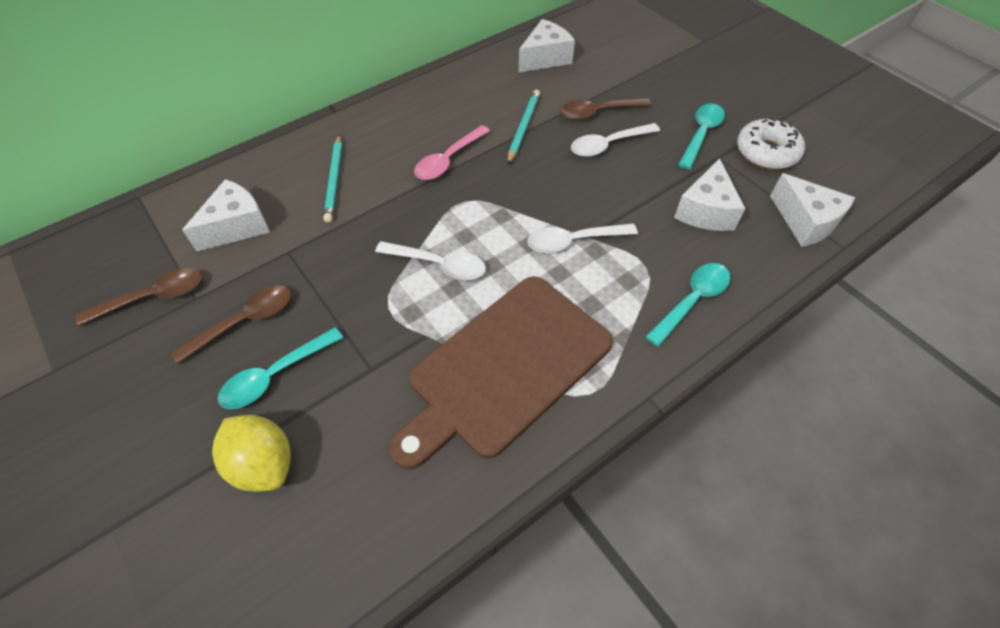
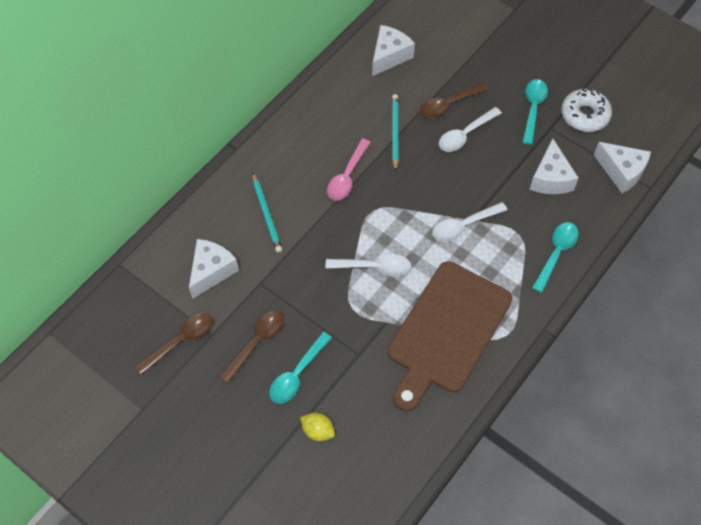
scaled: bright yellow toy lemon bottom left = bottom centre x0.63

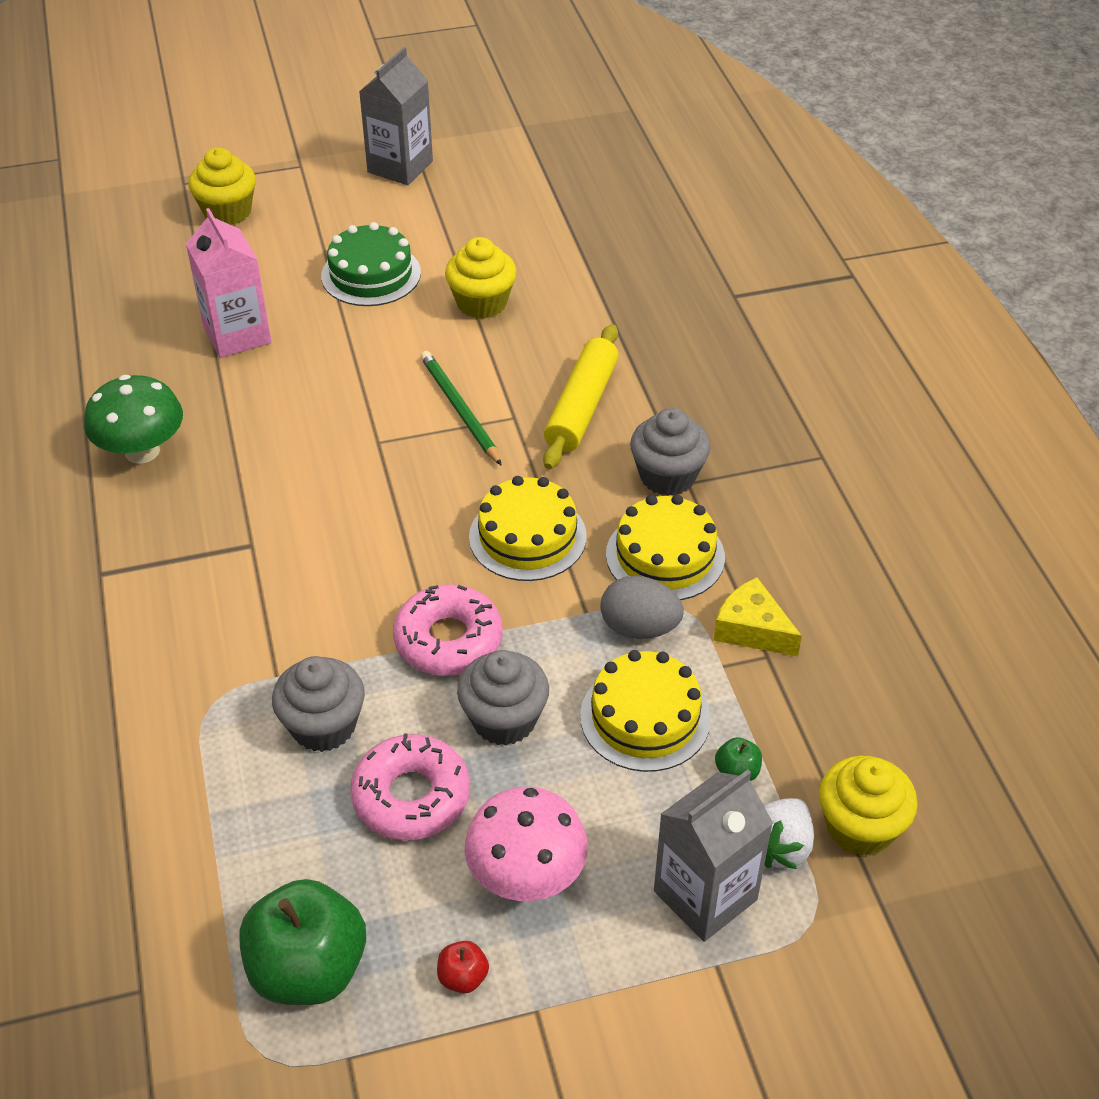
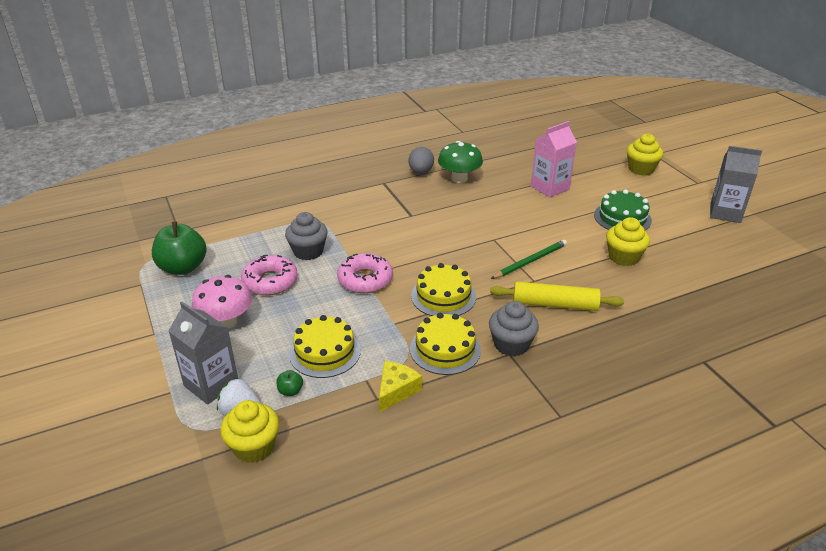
gone: crimson apple bottom centre; gray cupcake (no. 2 from left) centre
shifted: gray egg shape centre to top centre

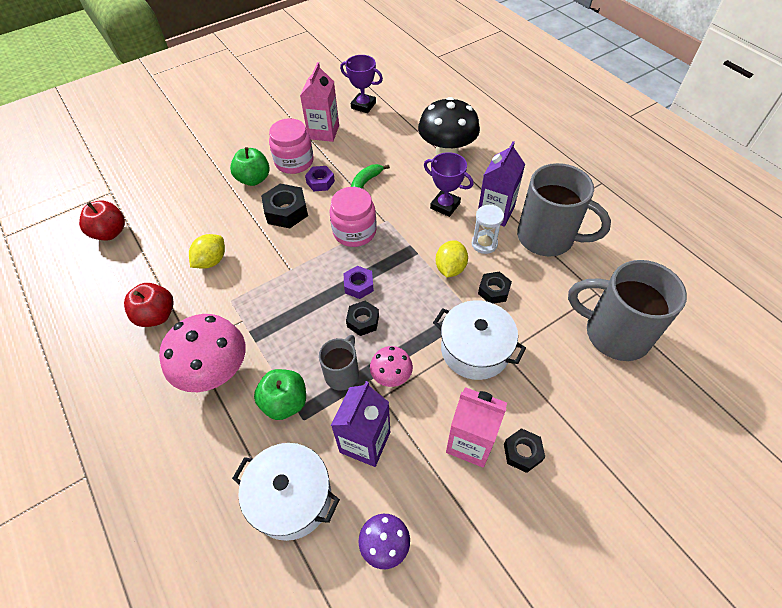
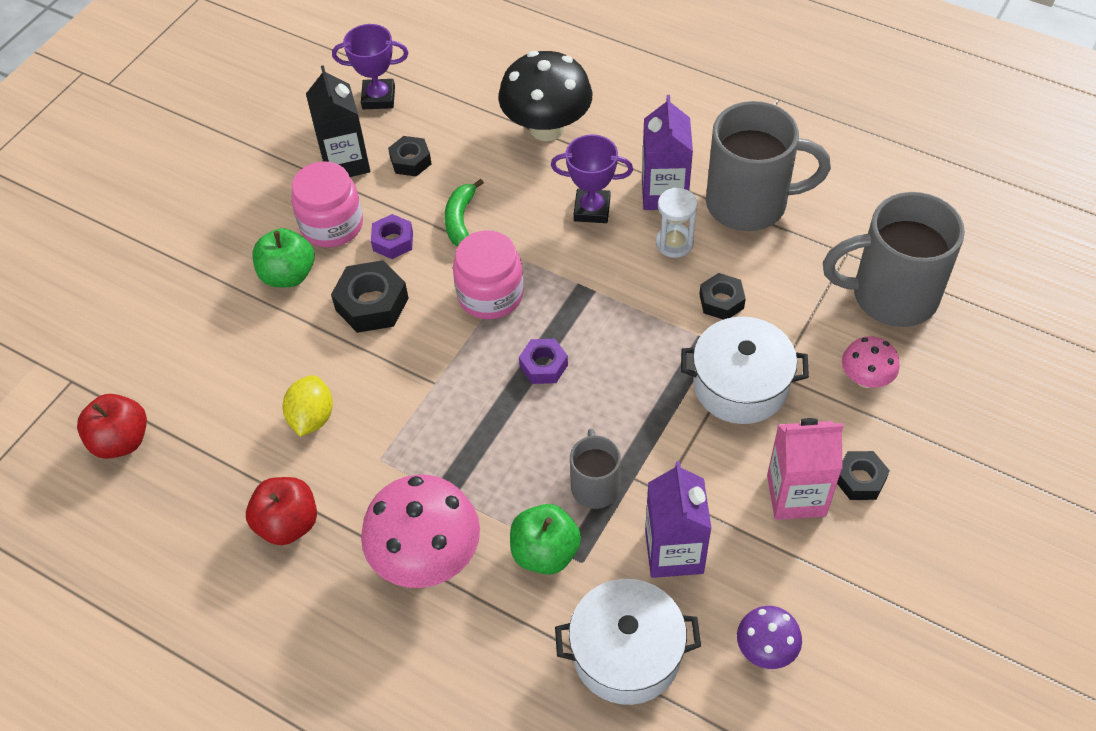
gone: bright yellow toy lemon (no. 2 from left) centre
shifted: ebony hexagon nut (no. 2 from left) centre to top centre; rosy toadstool (no. 2 from left) centre to middle right
repainted: rosy juice carton (no. 1 from left) top centre to ebony juice carton top left

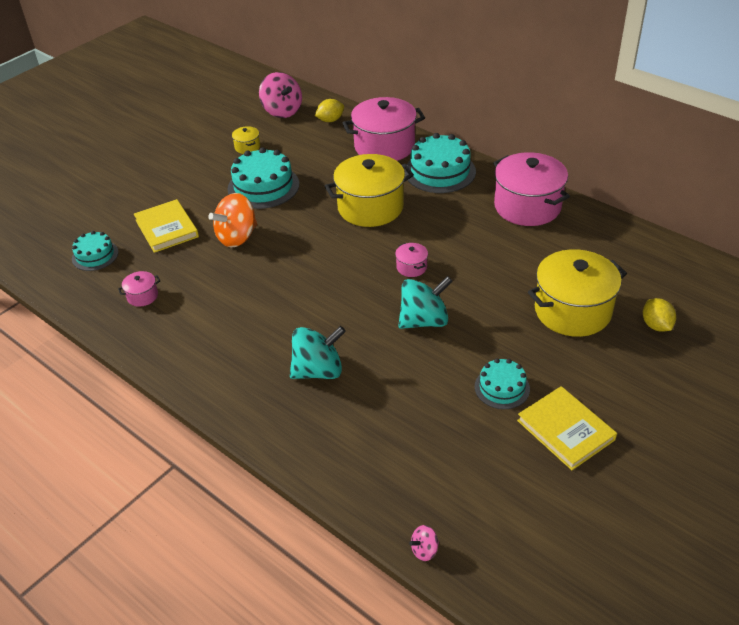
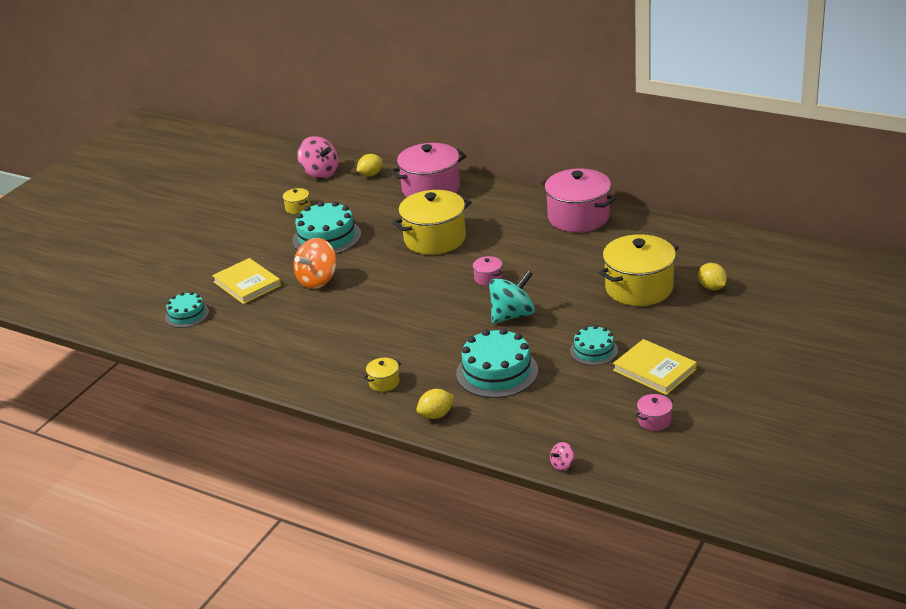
gone: turquoise whirligig (no. 1 from left) centre
new: bright yellow stockpot (no. 2 from left) centre; bright yellow toy lemon (no. 2 from left) centre
shifted: rosy stockpot (no. 1 from left in the first image) middle left to rosy stockpot (no. 4 from left) bottom right; turquoise gateau (no. 3 from left) top centre to centre

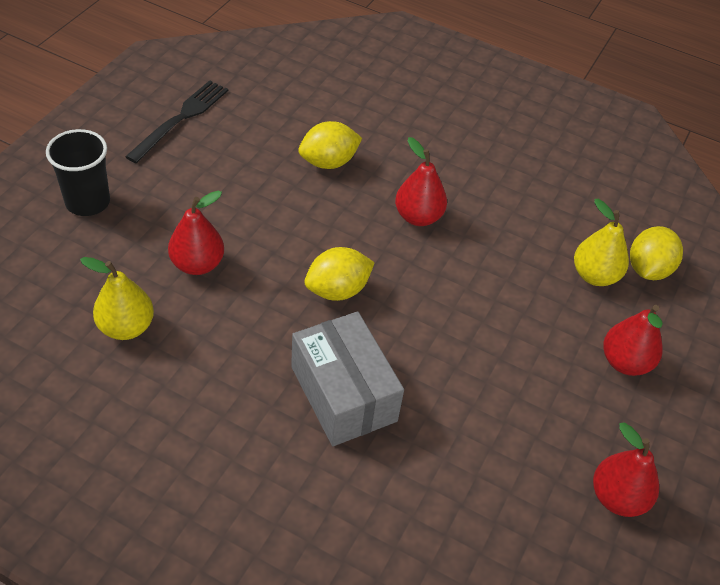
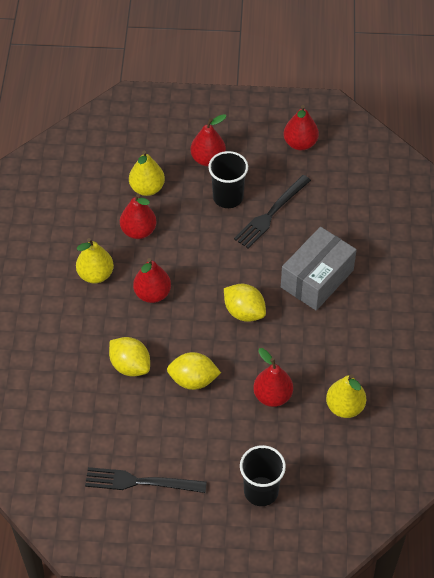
new: bright yellow pear (no. 1 from left) middle left; crimson pear (no. 1 from left) middle left; ebony cup (no. 1 from left) top centre; ebony fork (no. 2 from left) centre
shifted: bright yellow toy lemon (no. 3 from left in the first image) middle right to bright yellow toy lemon (no. 2 from left) centre

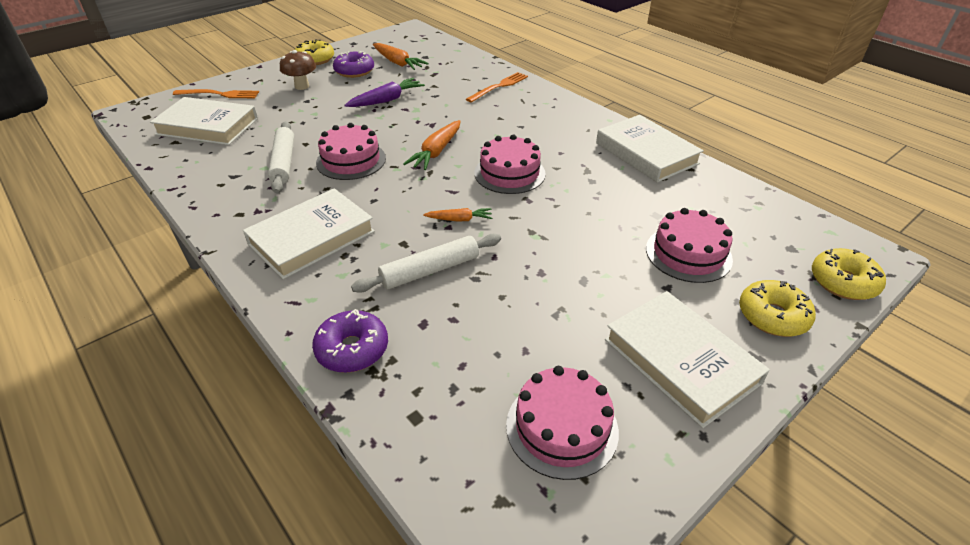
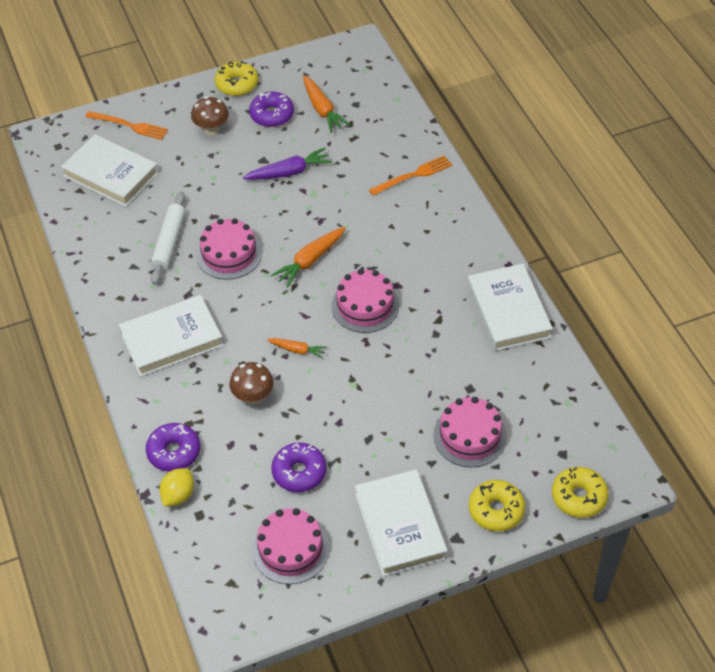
new: bright yellow toy lemon bottom left; violet donut (no. 3 from left) bottom centre
swapped: snow-white rolling pin (no. 2 from left) centre to brown toadstool (no. 2 from left) centre

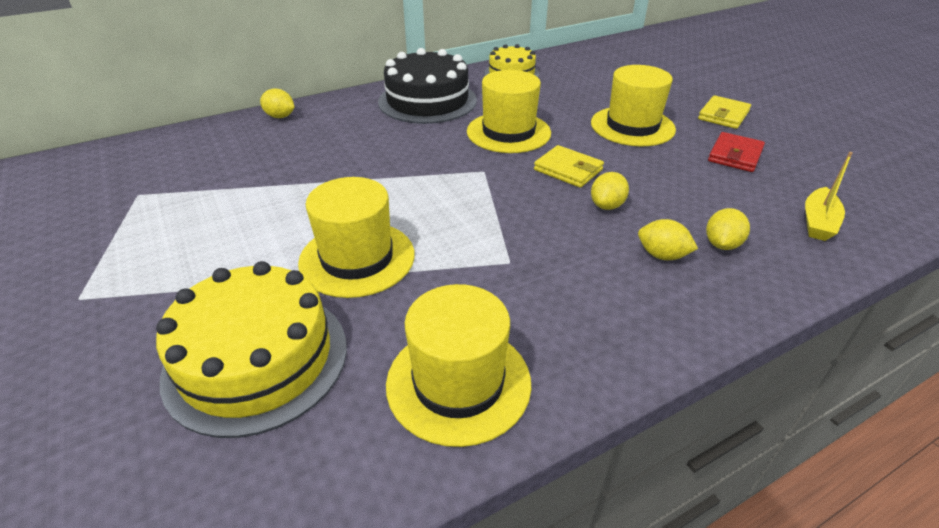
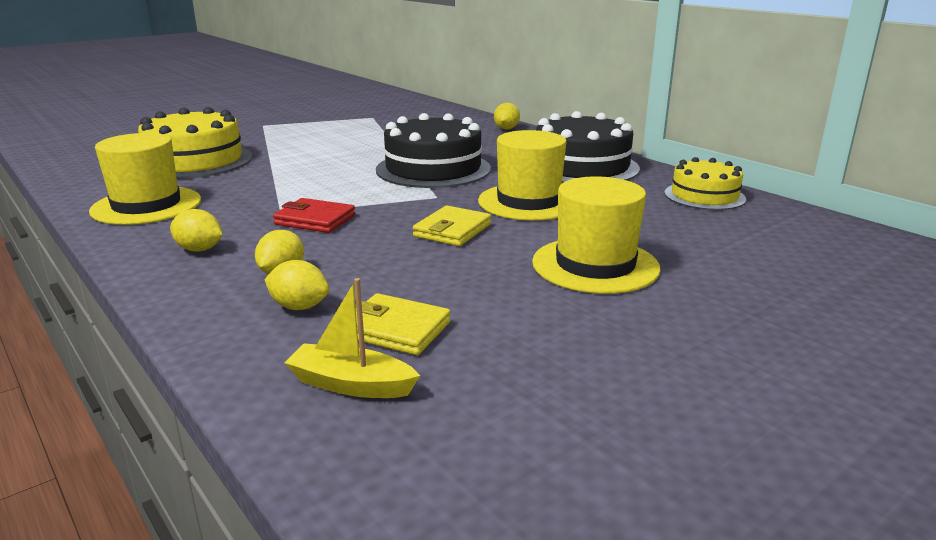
gone: bright yellow tall hat (no. 1 from left) centre
new: ebony gateau (no. 1 from left) top centre
shifted: bright yellow toy lemon (no. 2 from left in the first image) centre to bright yellow toy lemon (no. 1 from left) middle left; bright yellow wallet (no. 2 from left in the first image) top right to bright yellow wallet (no. 1 from left) centre; crimson wallet top right to centre

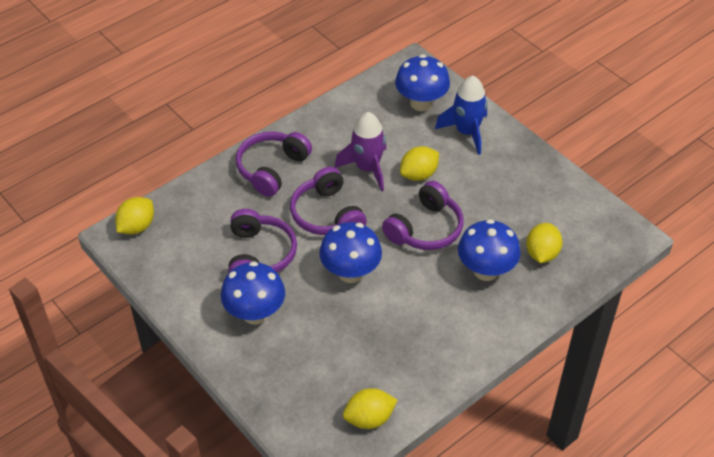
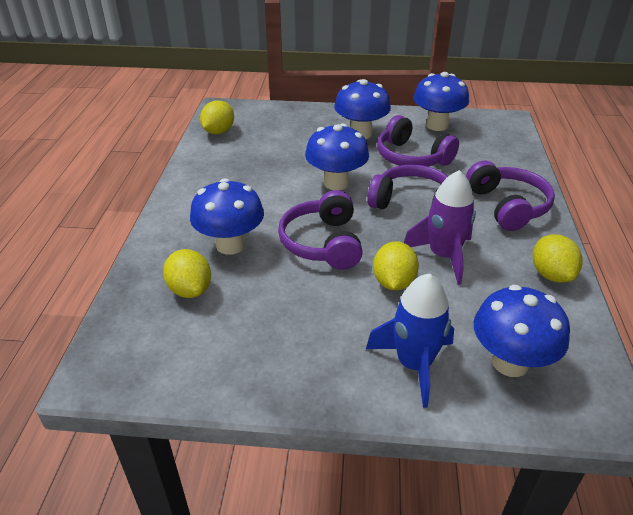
new: royal blue toadstool (no. 4 from left) top right
shifted: bright yellow toy lemon (no. 1 from left in the first image) middle left to bright yellow toy lemon (no. 4 from left) middle right

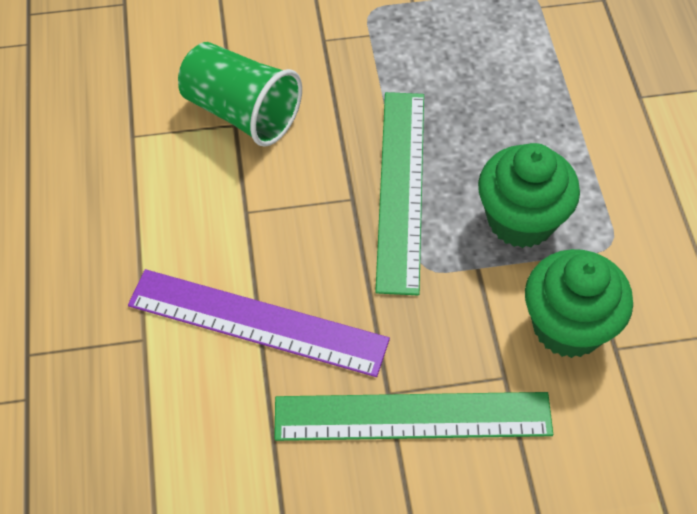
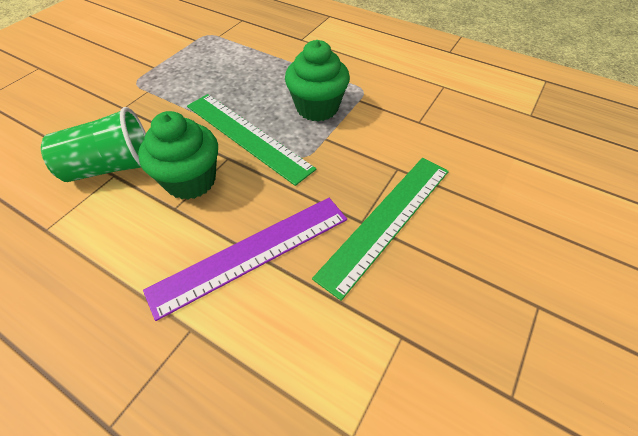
shifted: green cupcake (no. 2 from left in the first image) middle right to green cupcake (no. 1 from left) middle left

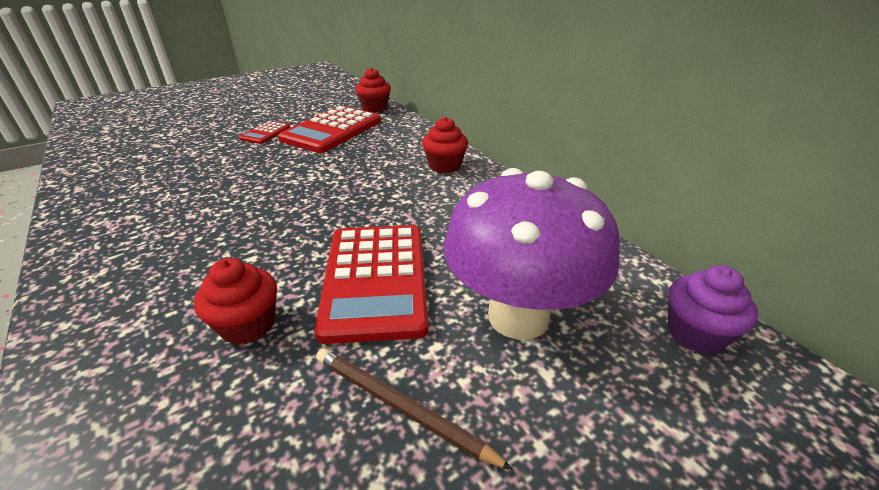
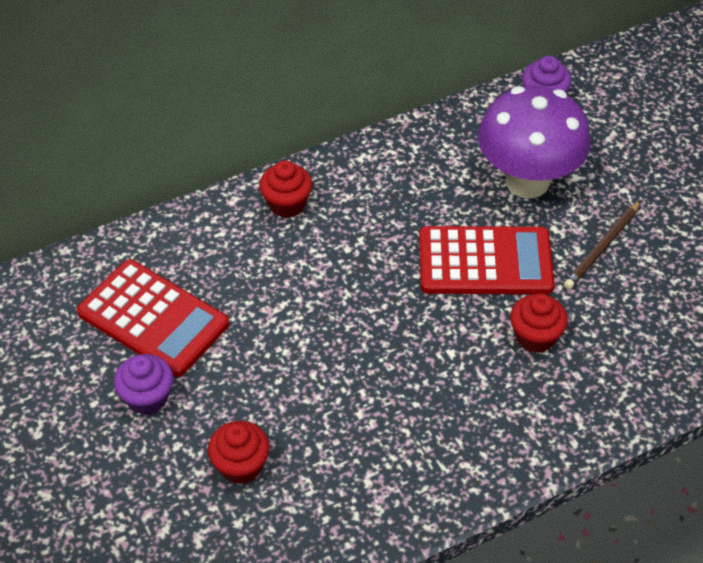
shifted: crimson cupcake (no. 2 from left in the first image) top centre to crimson cupcake (no. 1 from left) bottom centre
swapped: crimson pocket calculator (no. 1 from left) top left to violet cupcake (no. 1 from left) bottom left

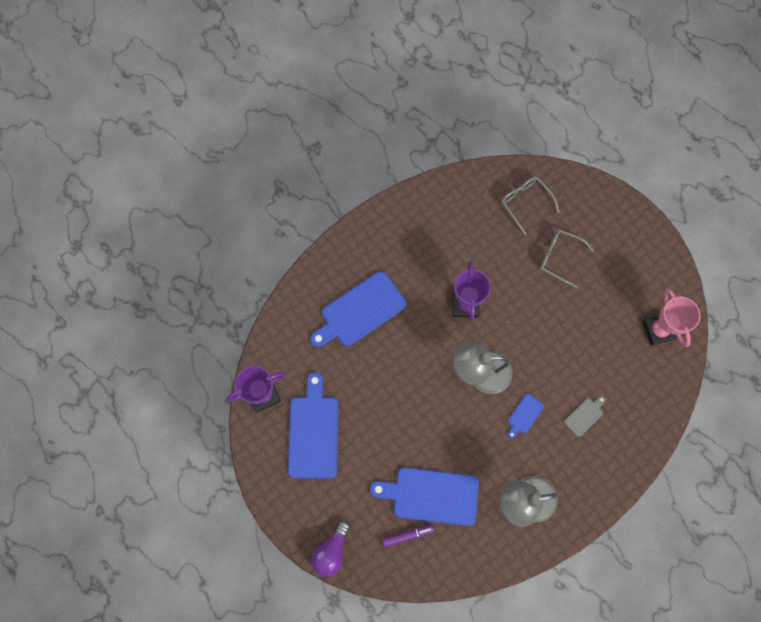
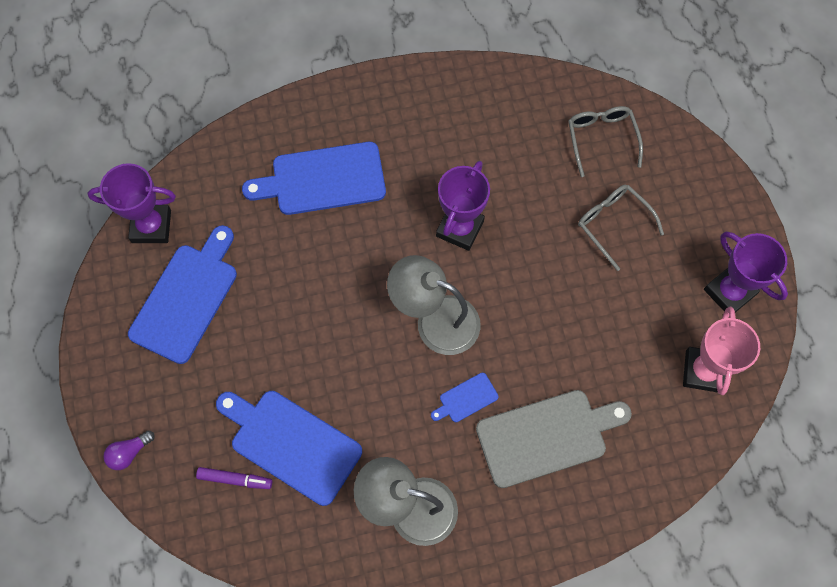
new: violet trophy (no. 3 from left) middle right
scaled: violet bulb bottom centre = bottom left x0.65; gray bread board bottom right = bottom centre x2.19

